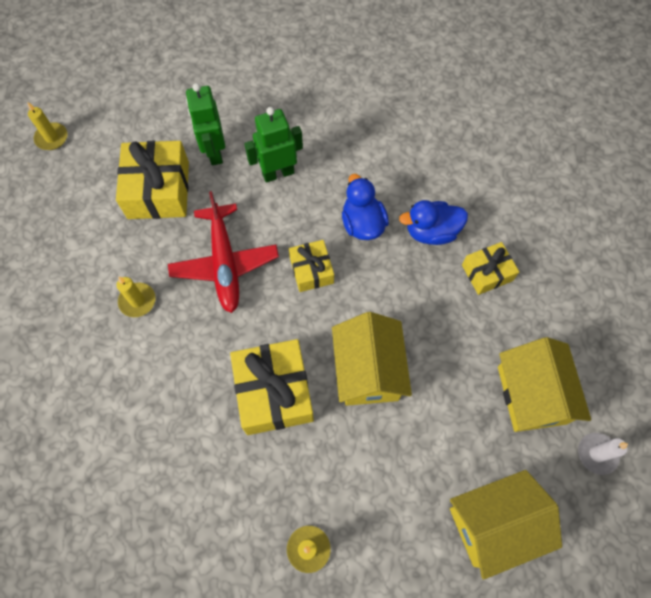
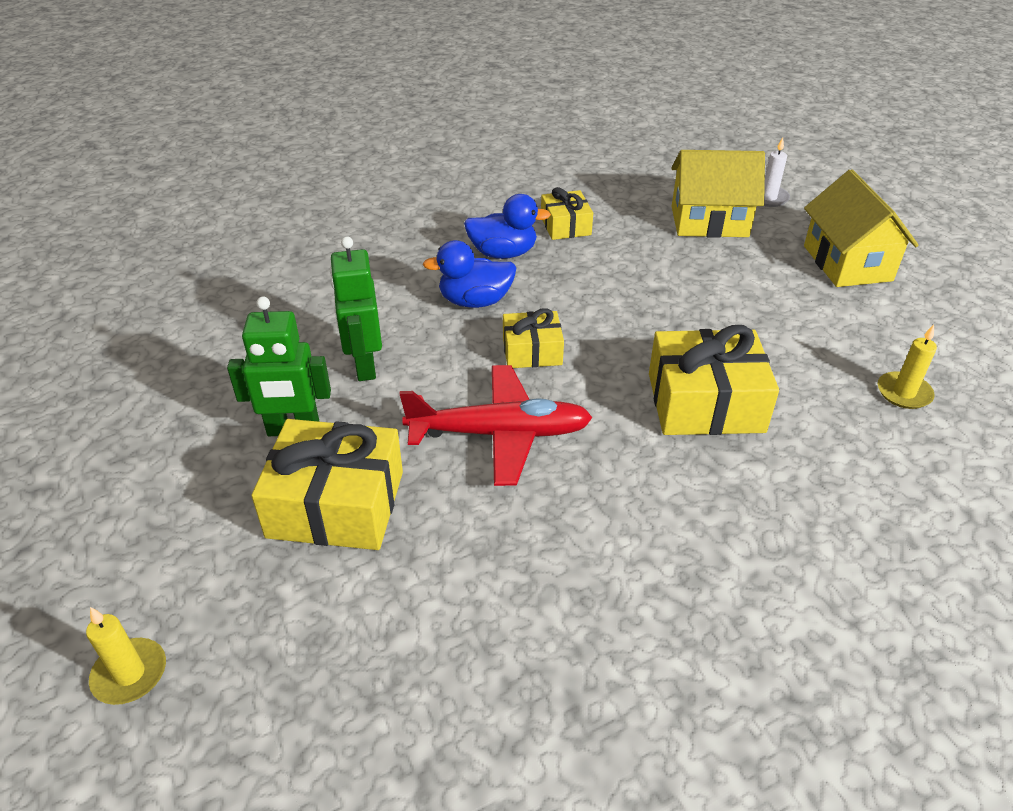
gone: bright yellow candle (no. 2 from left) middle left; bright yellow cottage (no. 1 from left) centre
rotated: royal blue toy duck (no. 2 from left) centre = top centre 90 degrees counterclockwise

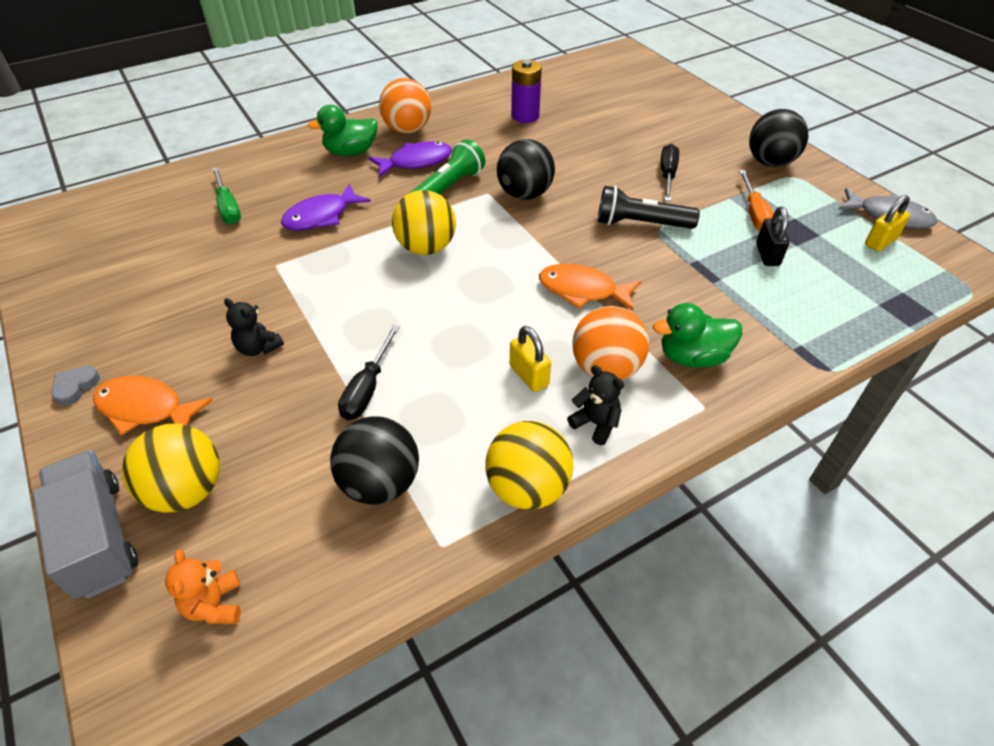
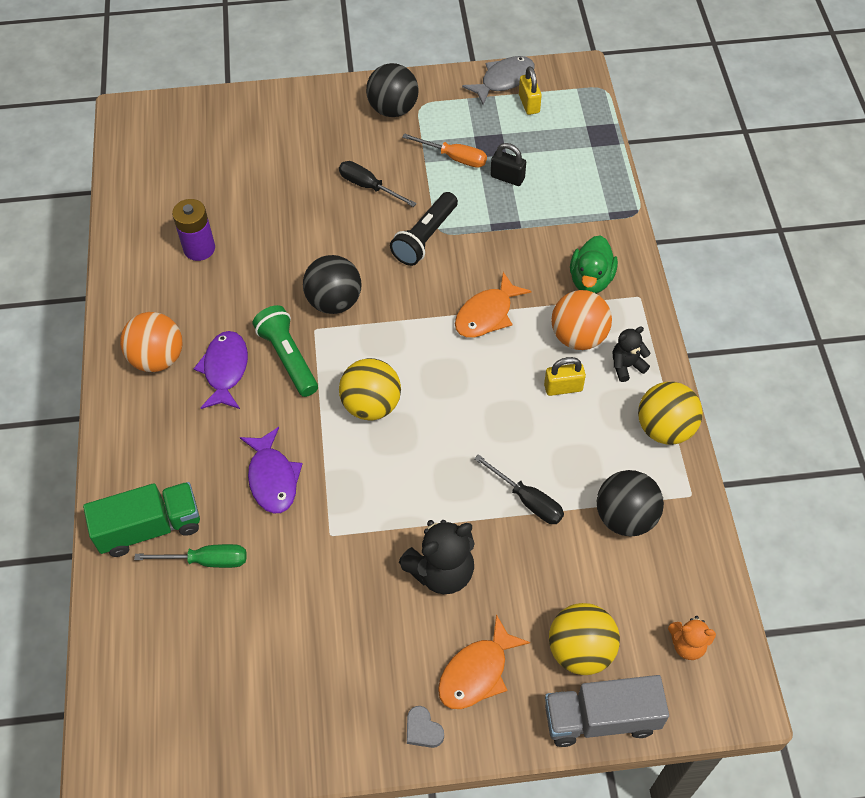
gone: green toy duck (no. 1 from left) top centre
new: green truck middle left
scaled: ebony stuffed bear (no. 1 from left) middle left = bottom centre x1.75

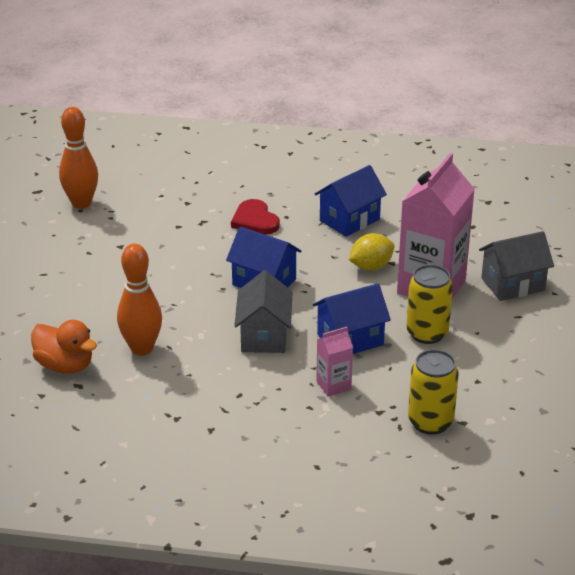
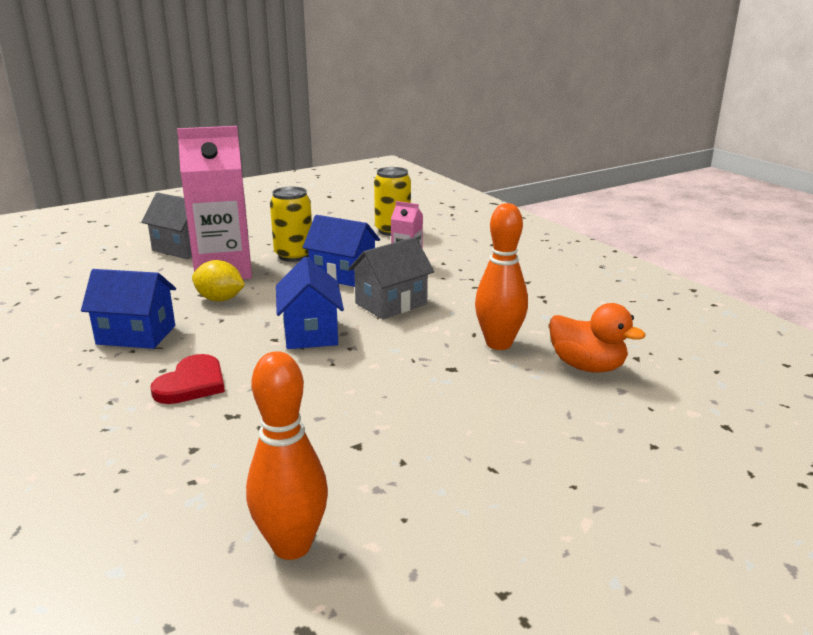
rotated: bright orange toy duck middle left = middle right 135 degrees clockwise

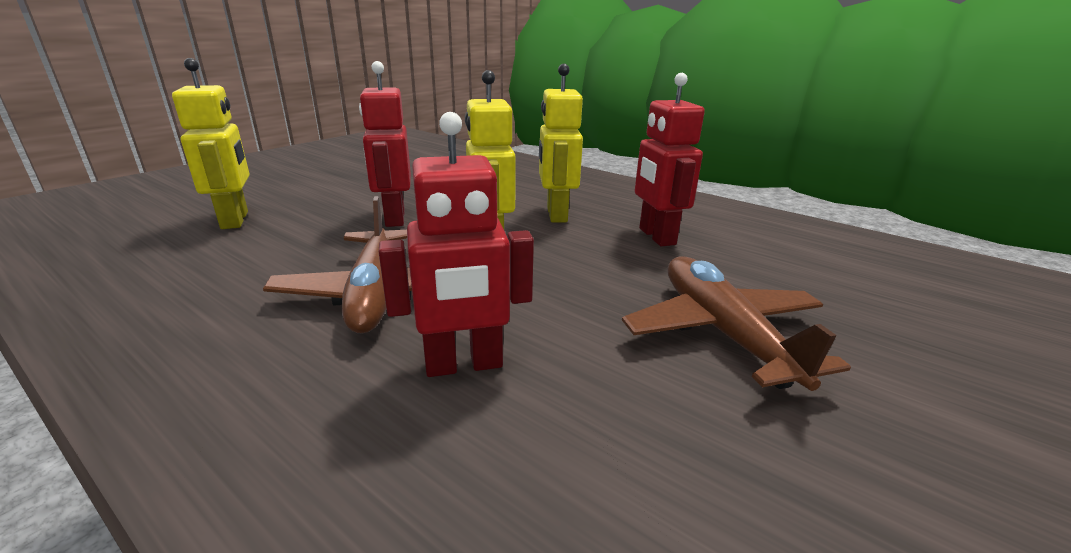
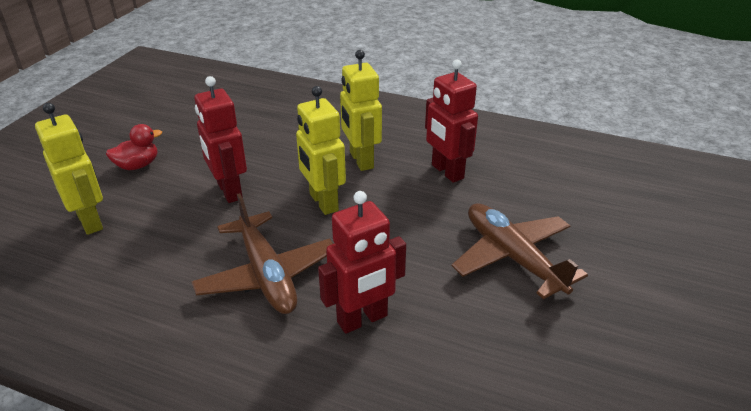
new: crimson toy duck middle left

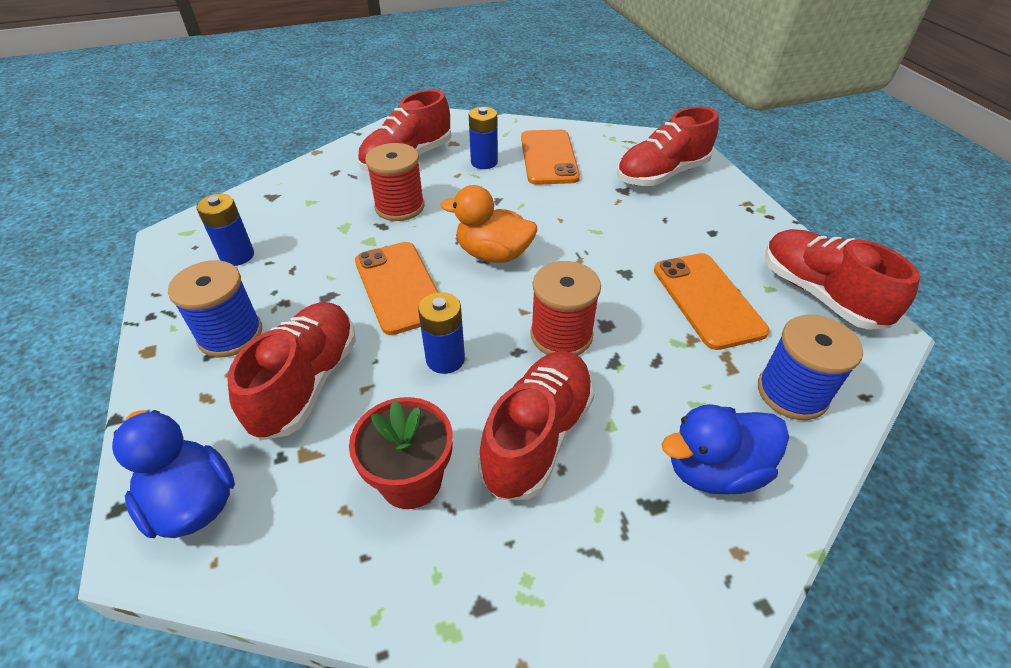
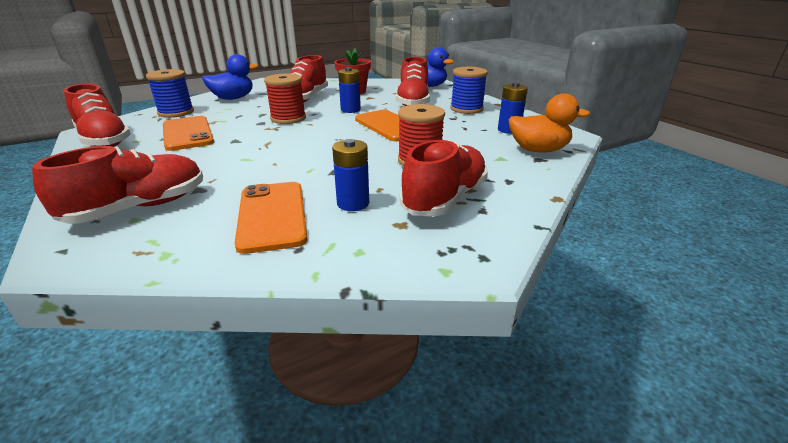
shifted: bright orange toy duck centre to top right

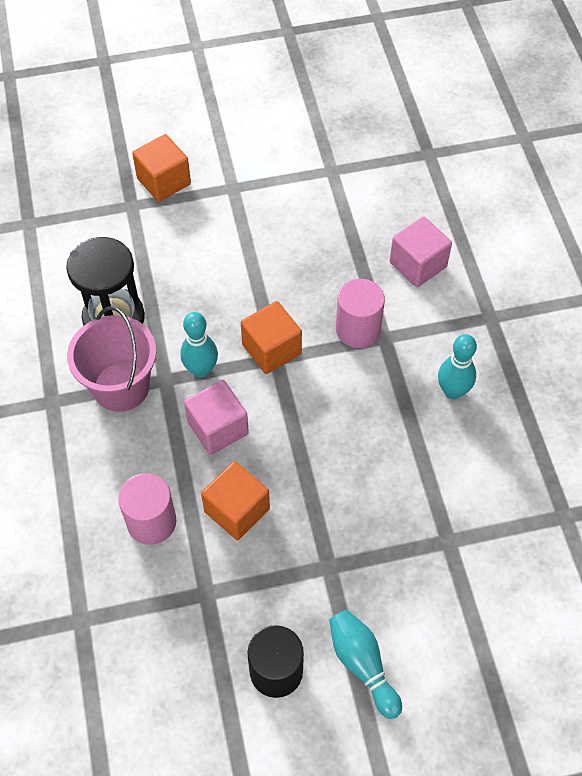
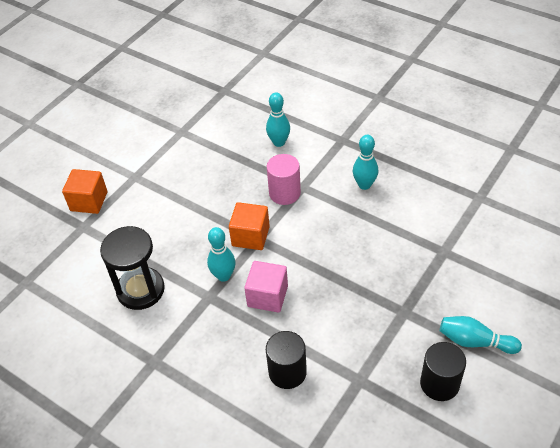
gone: rosy pail middle left; bright orange block (no. 2 from left) centre
swapped: rosy block (no. 2 from left) top right to turquoise bowling pin (no. 2 from left) top centre
repainted: rosy cylinder shape (no. 1 from left) middle left to ebony cylinder shape (no. 1 from left) bottom centre

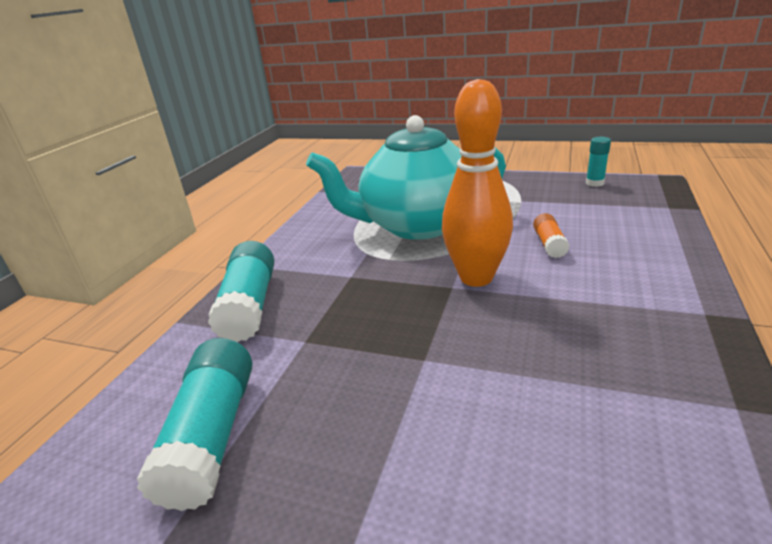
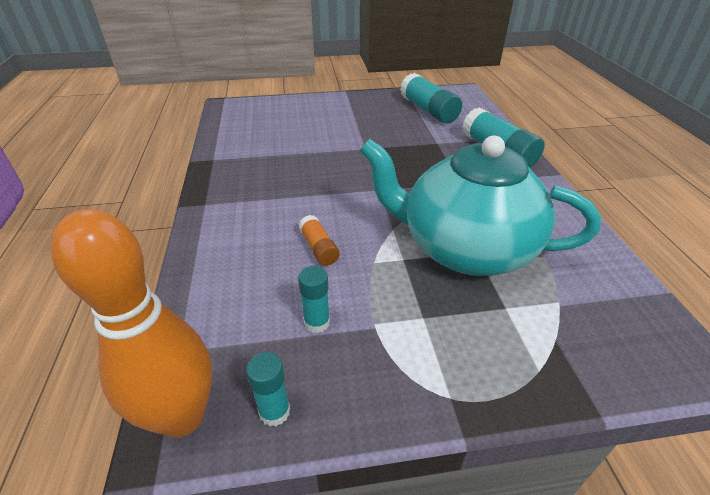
new: turquoise stick of glue (no. 2 from left) centre
shifted: bright orange bowling pin centre to middle left
rotated: turquoise china teapot top centre = middle right 120 degrees counterclockwise

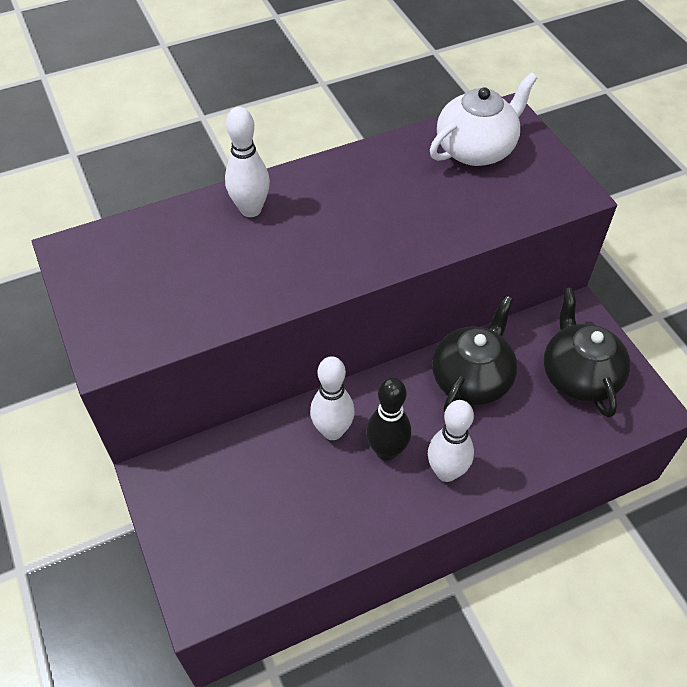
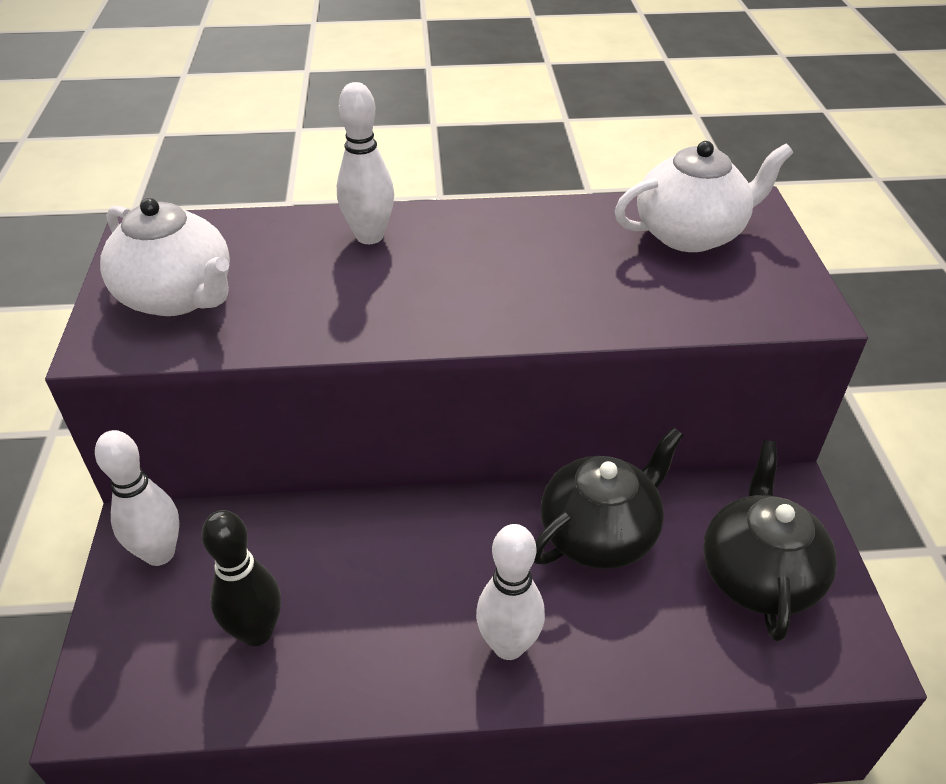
new: snow-white china teapot (no. 1 from left) top left
shifted: snow-white bowling pin (no. 2 from left in the first image) centre to snow-white bowling pin (no. 1 from left) middle left; ebony bowling pin centre to bottom left

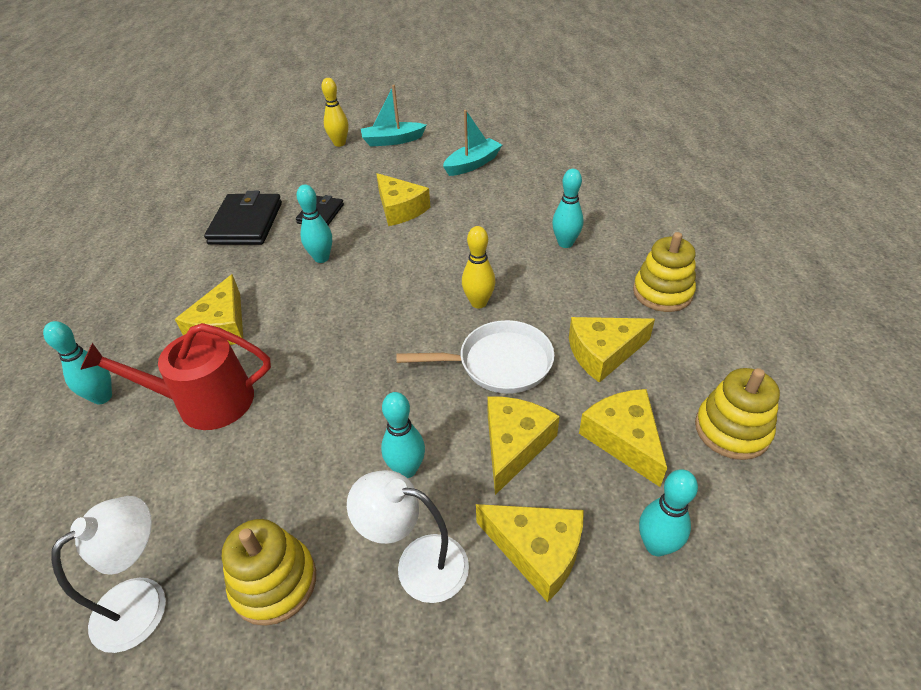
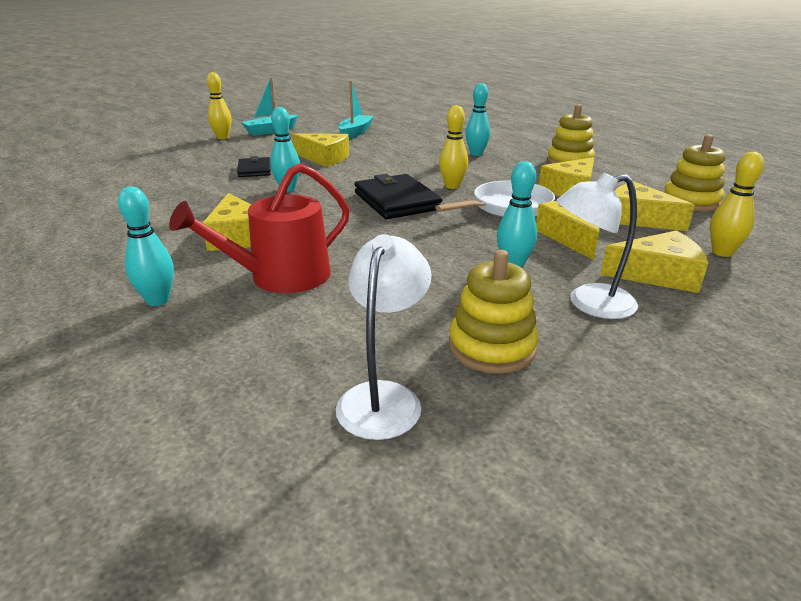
shifted: ebony wallet (no. 1 from left in the first image) top left to ebony wallet (no. 2 from left) top centre
repainted: turquoise bowling pin (no. 5 from left) bottom right to bright yellow bowling pin (no. 3 from left) middle right

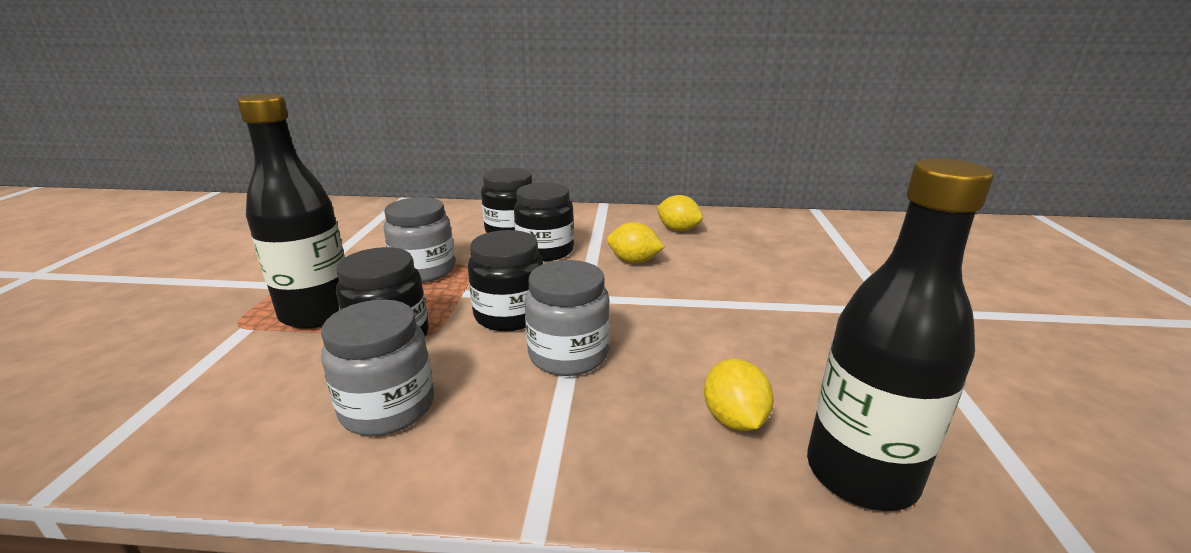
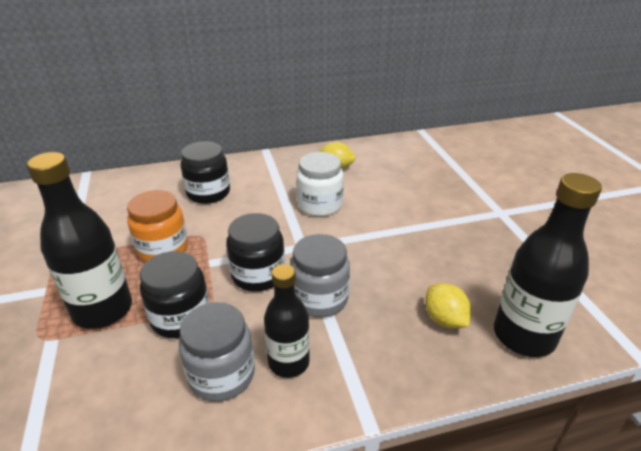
gone: ebony preserve jar (no. 4 from left) centre
new: ebony drink bottle (no. 2 from left) bottom centre
swapped: bright yellow toy lemon (no. 1 from left) centre to snow-white preserve jar centre
repainted: gray preserve jar (no. 2 from left) centre to bright orange preserve jar middle left

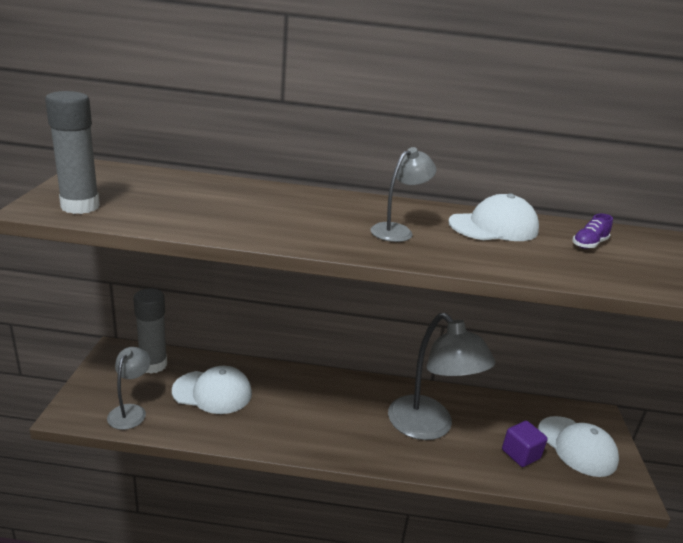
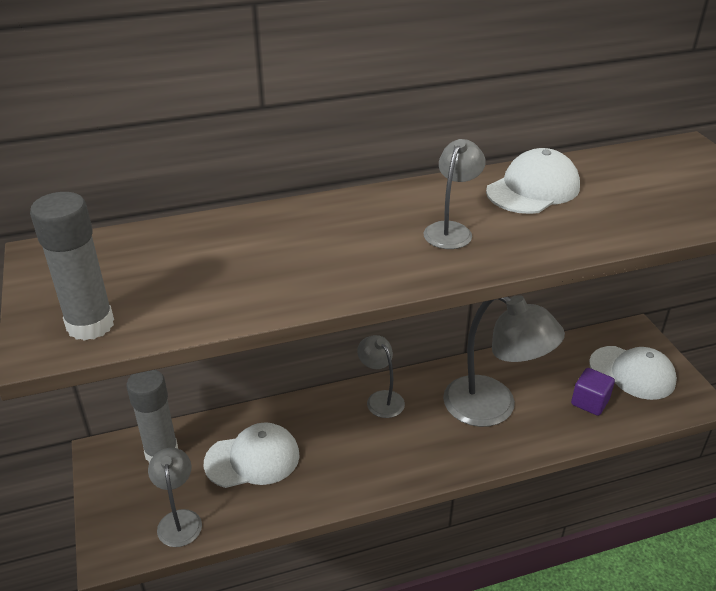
gone: violet shoe middle right
new: gray lamp (no. 2 from left) centre

